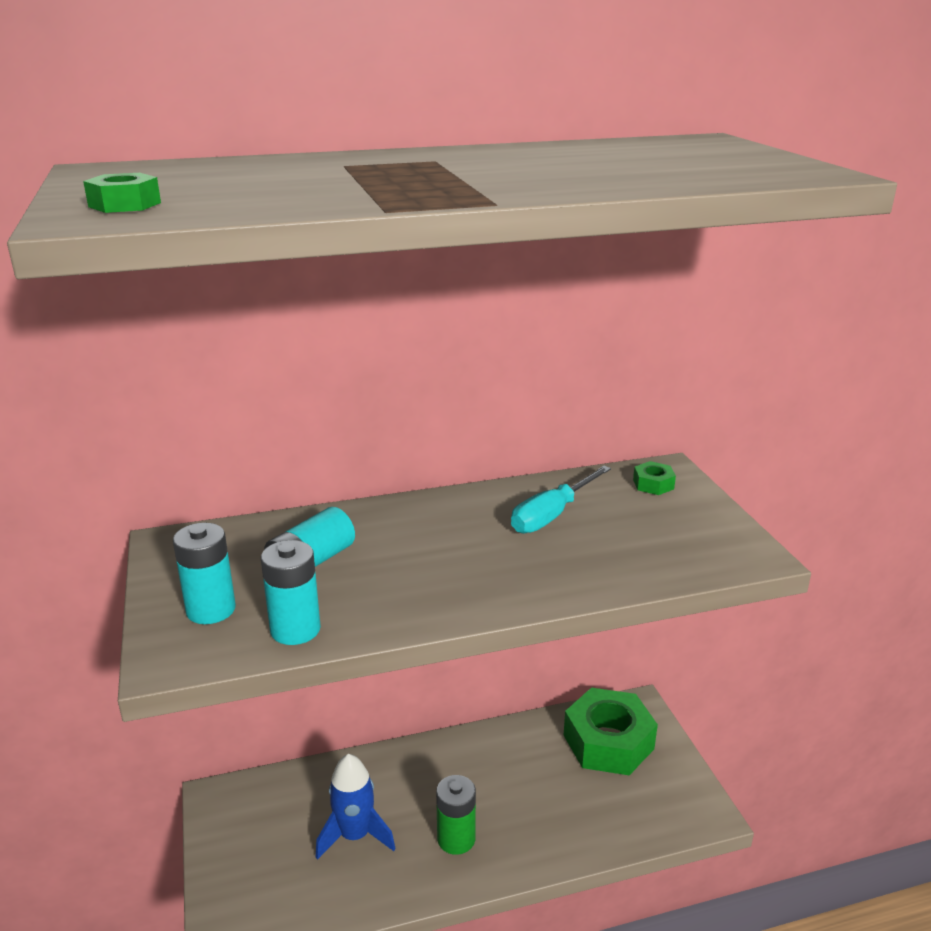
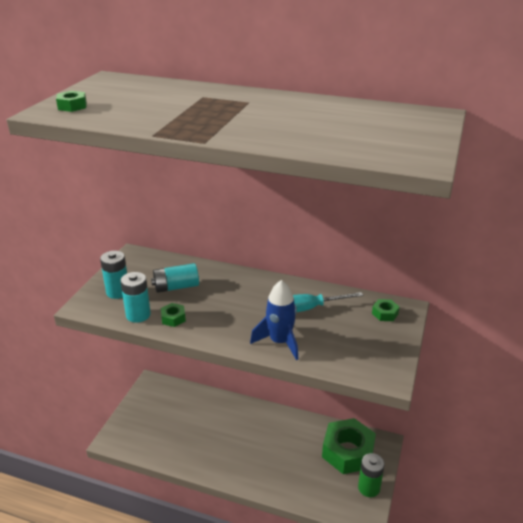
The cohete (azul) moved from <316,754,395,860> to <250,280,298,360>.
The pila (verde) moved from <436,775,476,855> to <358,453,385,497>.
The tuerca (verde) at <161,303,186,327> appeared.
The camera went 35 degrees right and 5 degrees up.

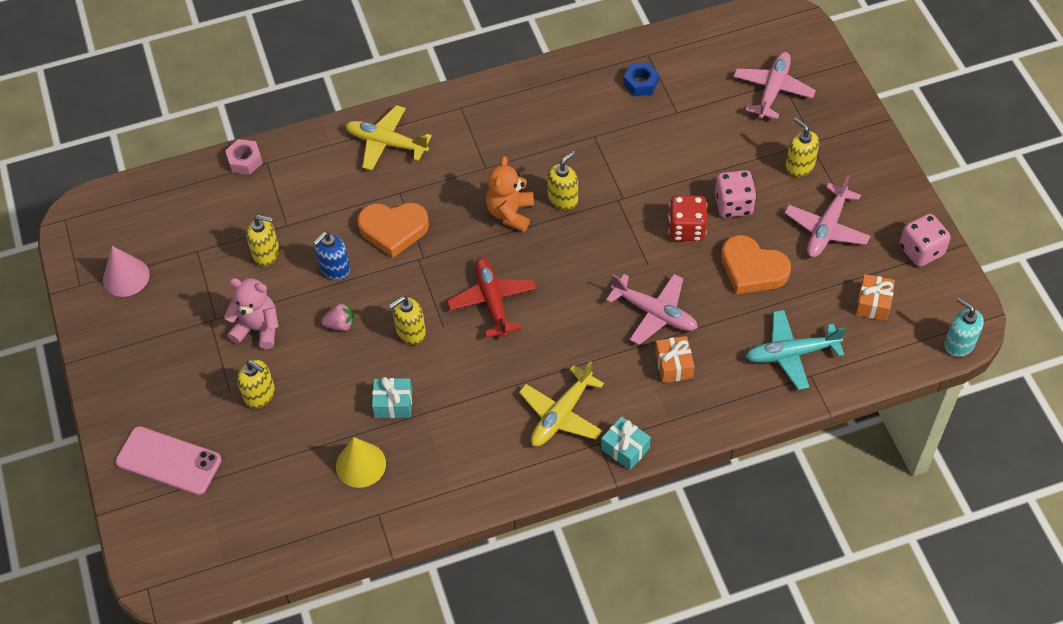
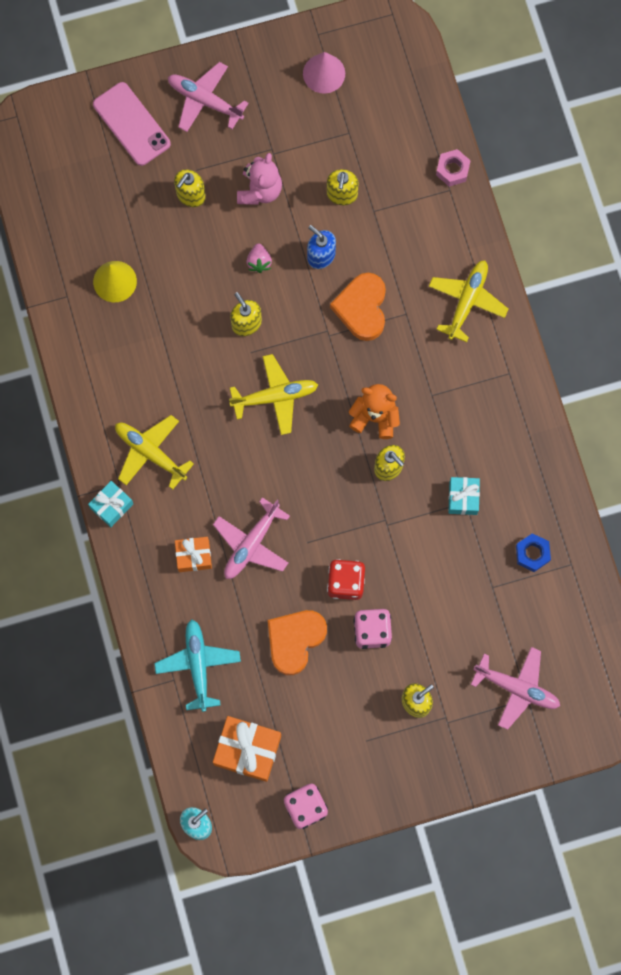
The avión (rosa) moved from <784,175,870,257> to <168,62,249,132>.
The avión (rojo) at <447,258,536,337> became the avión (amarillo) at <229,354,318,435>.
The regalo (naranja) at <856,274,895,321> changed to 1.64 times the size.
The regalo (turquesa) moved from <372,377,412,418> to <448,477,480,515>.
The móvil (rosa) at <115,426,222,495> turned 60 degrees counterclockwise.
The camera went 90 degrees right and 20 degrees up.

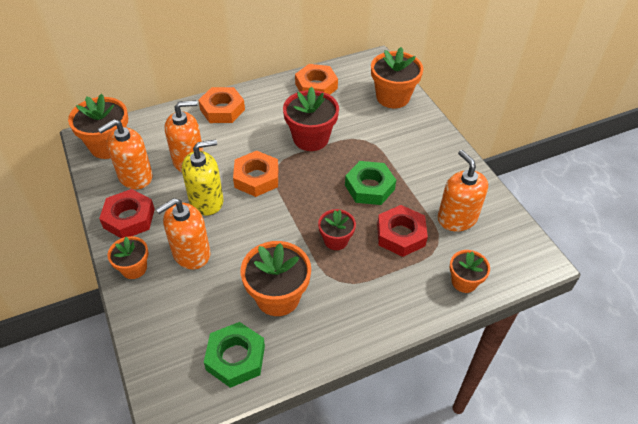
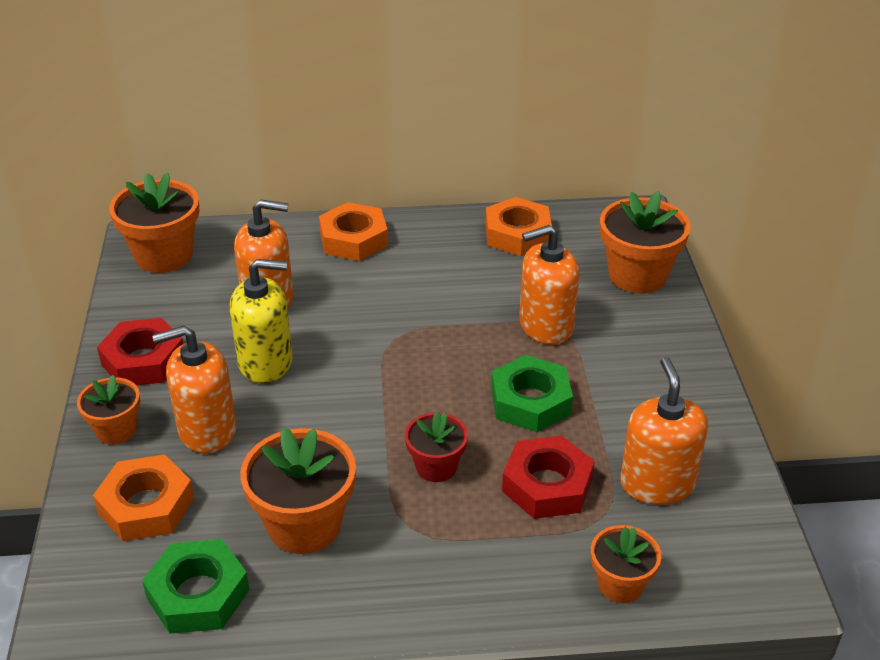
The maceta (rojo) at <283,86,339,151> disappeared.
The dispensador de jabón (naranja) moved from <98,119,153,189> to <519,225,579,345>.
The tuerca (naranja) moved from <233,151,278,197> to <93,454,194,541>.
The camera went 20 degrees right and 10 degrees down.

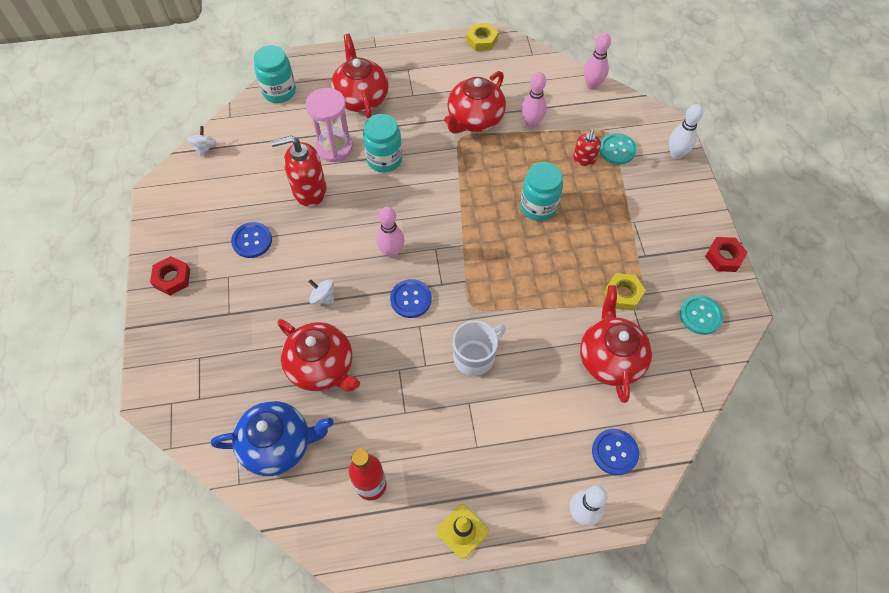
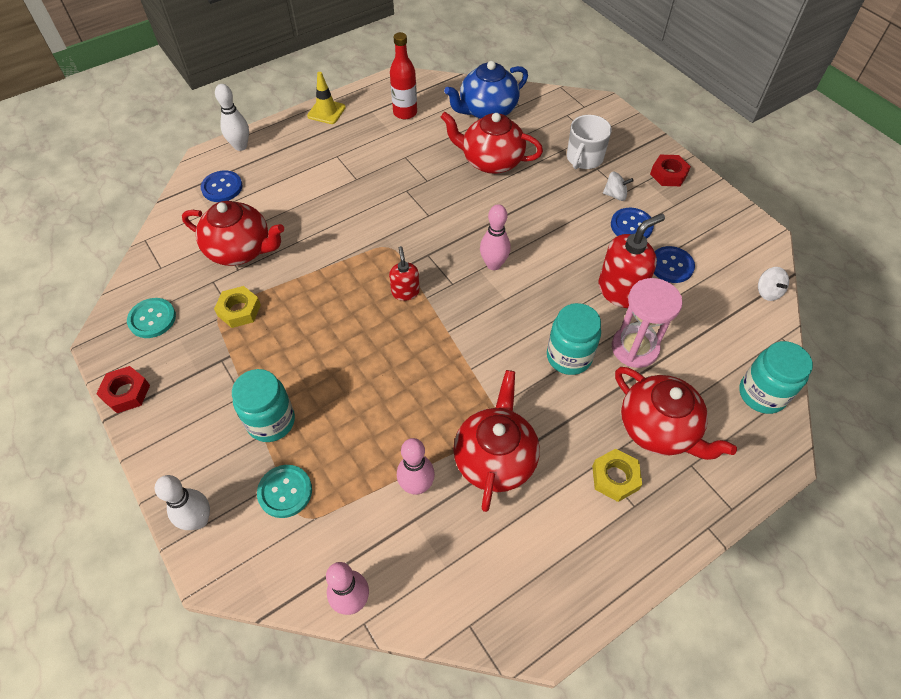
The tuerca (amarillo) moved from <466,23,498,51> to <592,449,642,502>.
The dispensador de jabón (rojo) moved from <573,130,601,166> to <389,246,420,301>.
The tarro (turquesa) moved from <521,162,563,221> to <232,369,295,442>.
The peonza (blanco) moved from <309,279,334,304> to <603,172,633,201>.
The botón (azul) moved from <390,279,432,318> to <654,246,695,283>.
The tetera (rojo) at <580,285,652,403> turned 45 degrees counterclockwise.
The taza (blanco) moved from <453,320,506,376> to <567,115,612,169>.
The camera went 155 degrees right and 5 degrees down.

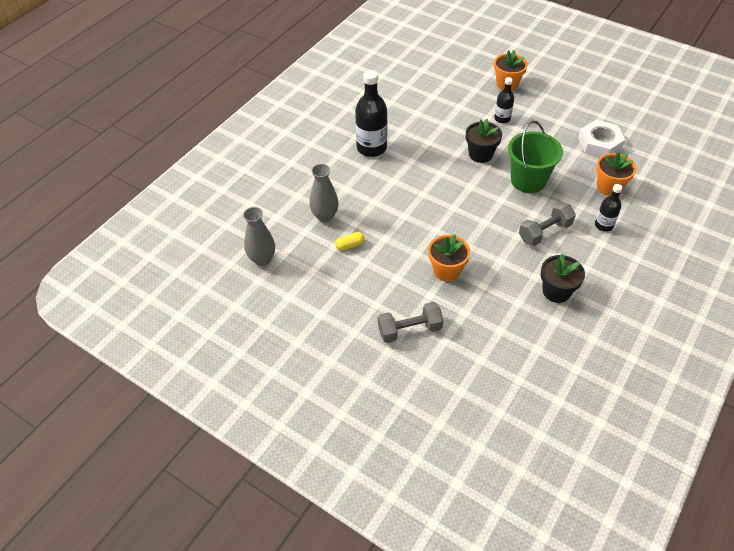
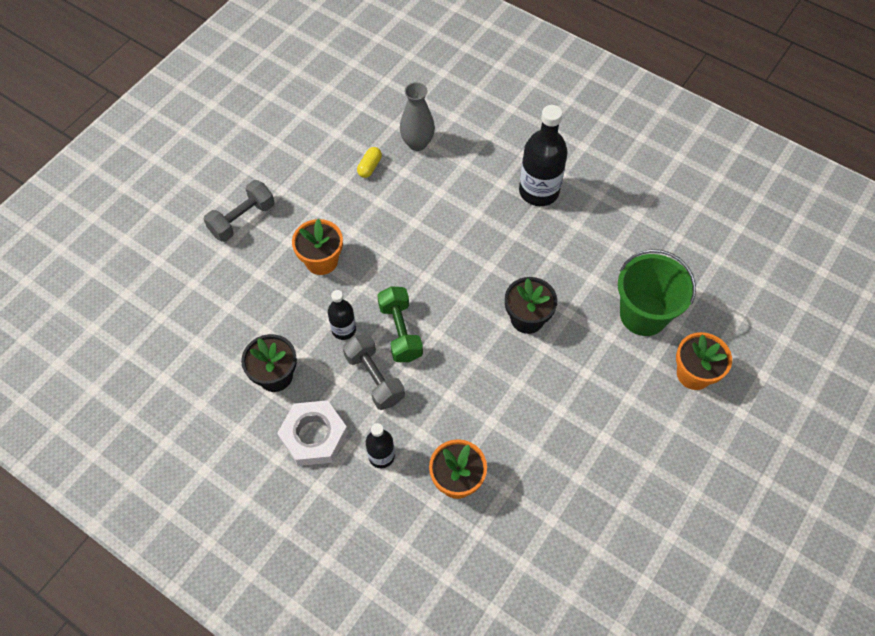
The botella (negro) moved from <494,77,514,123> to <328,290,356,340>.
The tuerca (blanco) moved from <578,120,625,157> to <277,400,348,466>.
The balde (verde) moved from <508,121,563,193> to <618,249,696,336>.
The florero (gris) at <243,207,275,266> disappeared.
The cápsula (amarillo) at <335,232,365,251> turned 45 degrees clockwise.
The mancuerna (gris) at <378,302,443,343> turned 60 degrees clockwise.
The mancuerna (verde) at <377,286,423,362> appeared.
The camera went 90 degrees right and 10 degrees up.

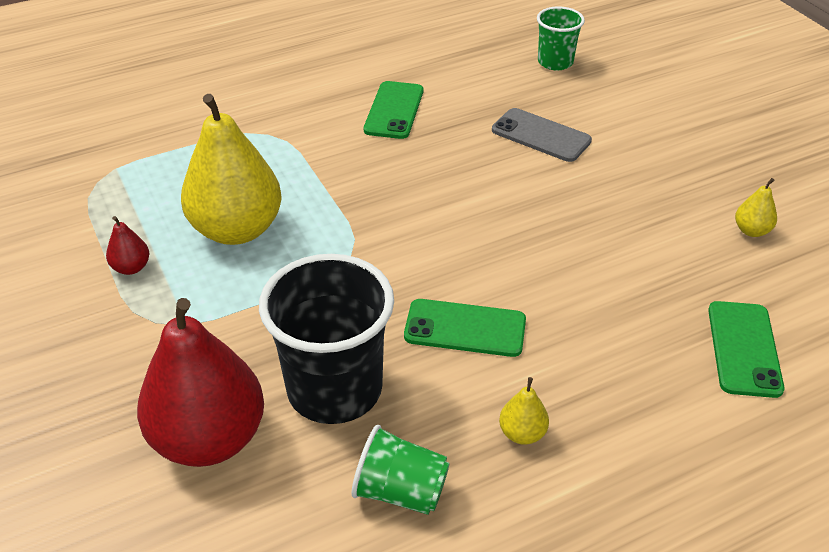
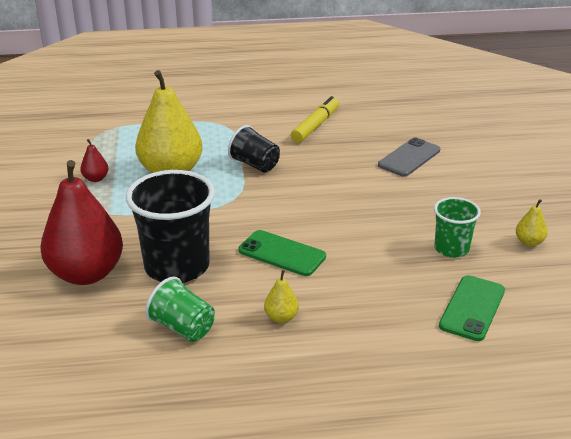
The vaso (verde) moved from <537,6,585,70> to <434,197,481,258>.
The móvil (verde) at <364,81,423,139> was replaced by the rotulador (amarillo) at <291,96,339,143>.
The móvil (gris) at <492,108,592,162> turned 75 degrees clockwise.
The vaso (negro) at <228,125,280,172> appeared.
The camera went 20 degrees right and 10 degrees down.

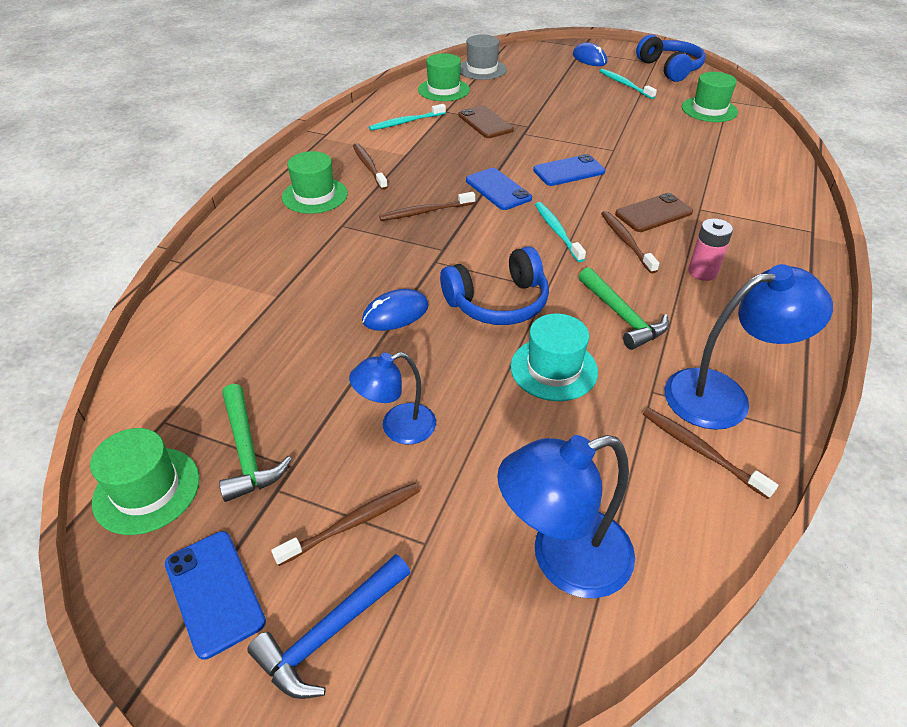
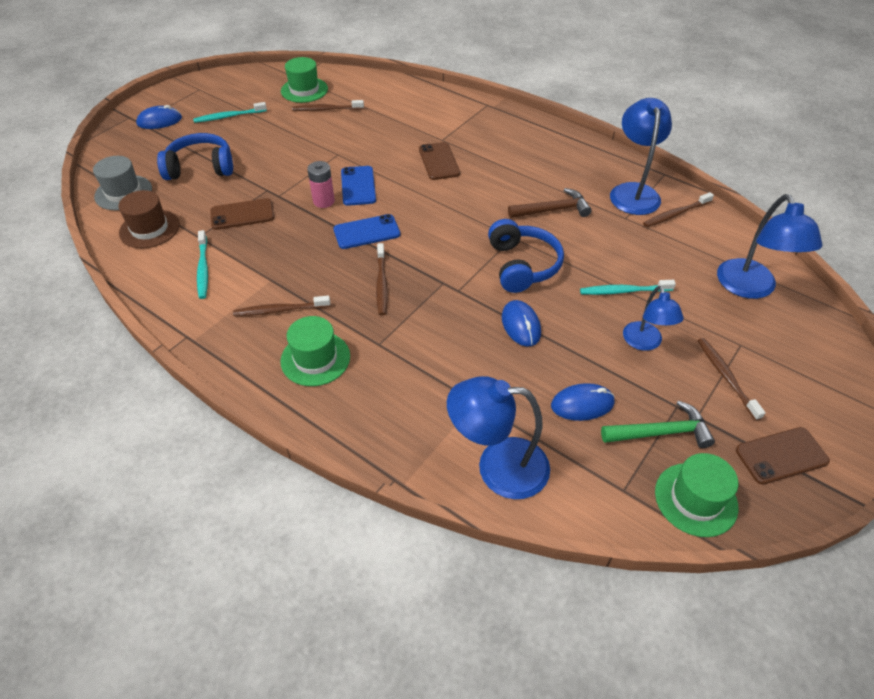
The auriculares (azul) moved from <636,35,706,82> to <157,133,233,180>.
The sombrero (verde) at <418,53,470,101> became the sombrero (marrón) at <118,190,180,248>.
The cepillo de dientes (turquesa) moved from <535,202,586,262> to <580,280,676,295>.
The cepillo de dientes (marrón) moved from <601,211,659,274> to <292,100,364,111>.
The pila (rosa) moved from <688,218,733,281> to <307,161,335,208>.
The martillo (verde) at <579,267,669,350> became the martillo (marrón) at <508,188,592,218>.
The sombrero (turquesa) at <511,314,598,401> disappeared.
The móvil (azul) at <165,531,266,660> became the móvil (marrón) at <736,427,830,485>.
The martillo (azul) at <247,554,411,699> disappeared.
The lámpara (azul) at <447,376,550,499> appeared.
The ratón (azul) at <551,383,615,421> appeared.
The camera went 75 degrees left and 5 degrees up.

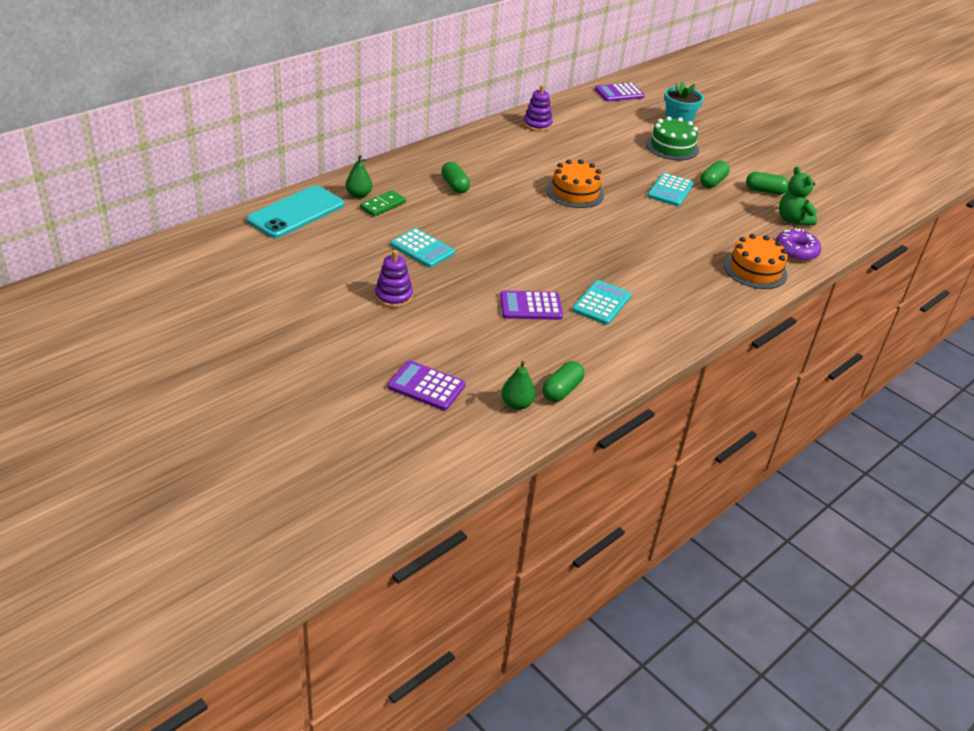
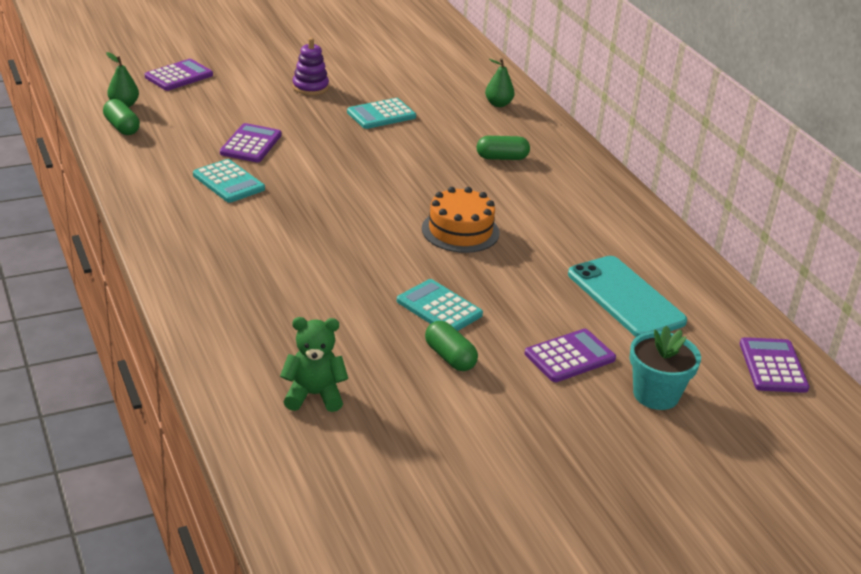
The juguete apilable (morado) at <523,85,553,132> disappeared.
The tarta (verde) at <646,116,699,160> was replaced by the calculadora (morado) at <525,328,616,382>.
The cápsula (verde) at <746,172,789,195> disappeared.
The móvil (turquesa) moved from <247,185,344,238> to <568,256,687,337>.
The ficha de dominó (verde) at <360,190,406,216> disappeared.
The rosquilla (morado) at <776,228,821,261> disappeared.
The tarta (naranja) at <724,234,788,289> disappeared.
The camera went 110 degrees right and 5 degrees down.

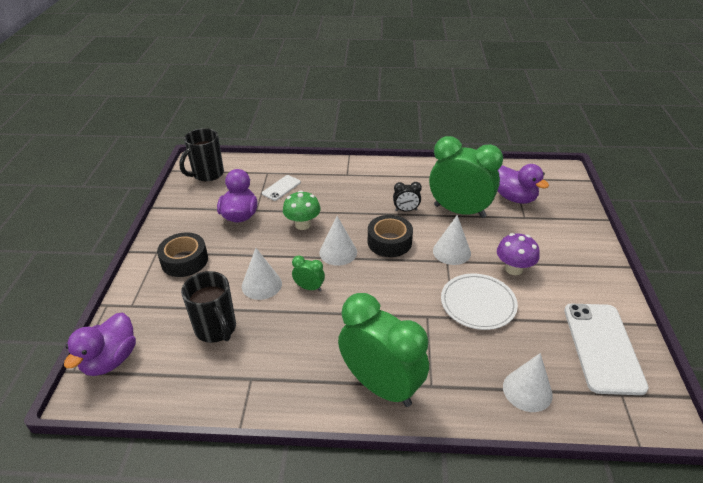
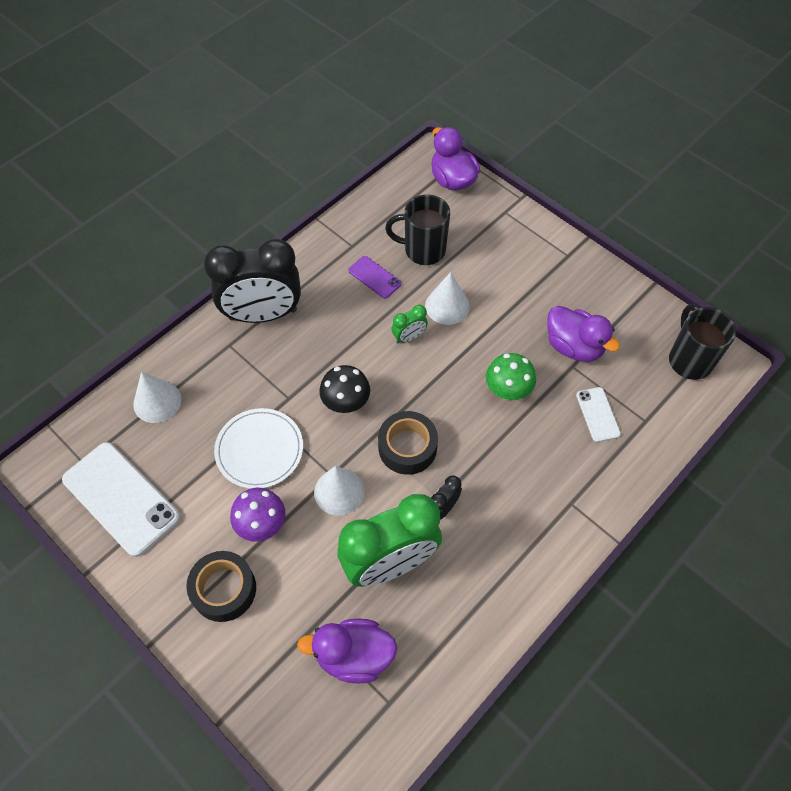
The cono (blanco) at <319,216,357,266> disappeared.
The cinta adhesiva (negro) moved from <157,232,208,277> to <187,551,256,622>.
The despertador (verde) at <338,293,429,407> became the despertador (negro) at <204,239,301,323>.
The móvil (morado) at <348,256,402,299> appeared.
The seta (negro) at <319,365,370,413> appeared.
The camera went 130 degrees right and 20 degrees up.

